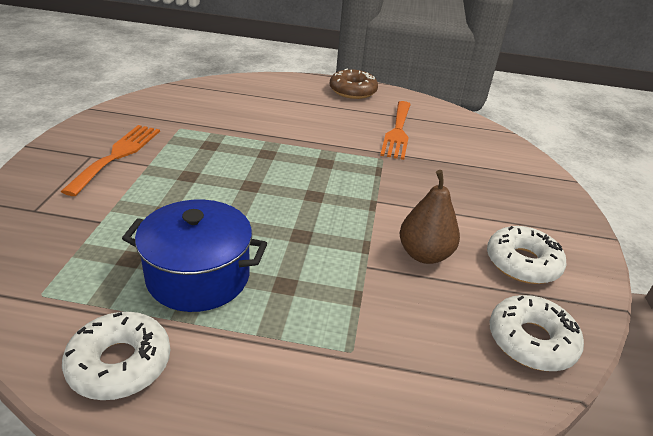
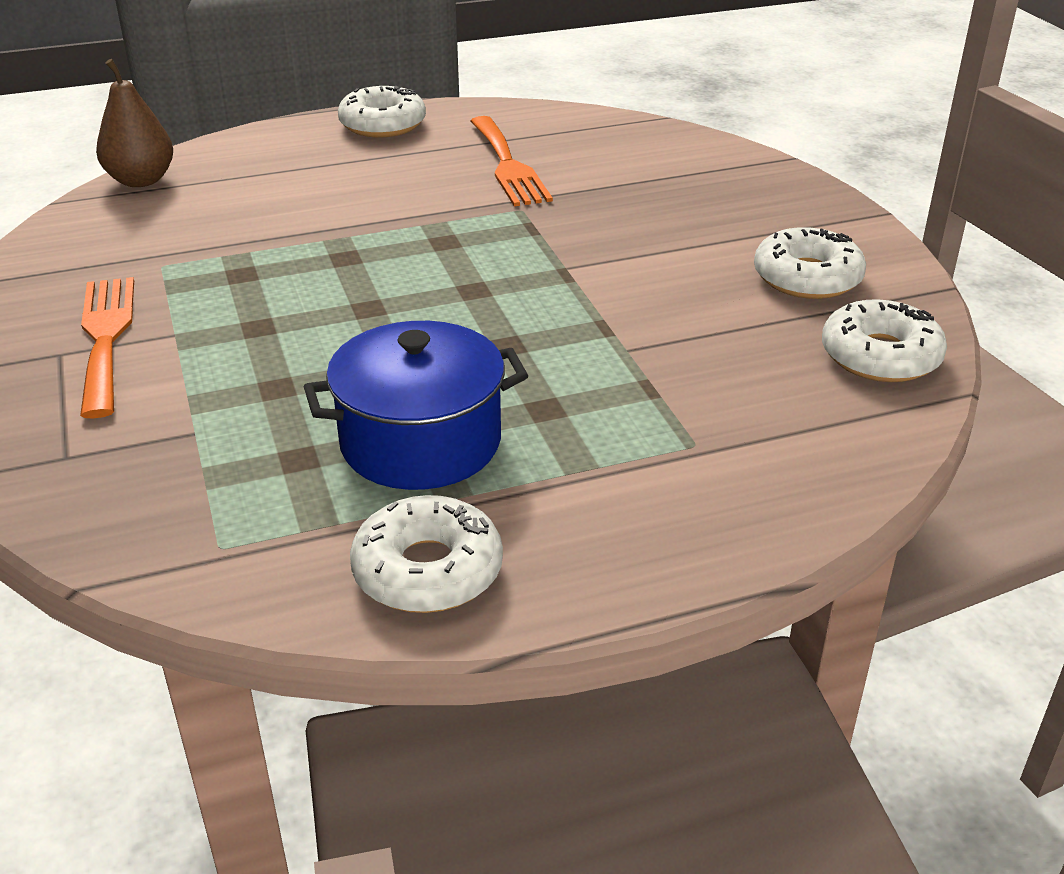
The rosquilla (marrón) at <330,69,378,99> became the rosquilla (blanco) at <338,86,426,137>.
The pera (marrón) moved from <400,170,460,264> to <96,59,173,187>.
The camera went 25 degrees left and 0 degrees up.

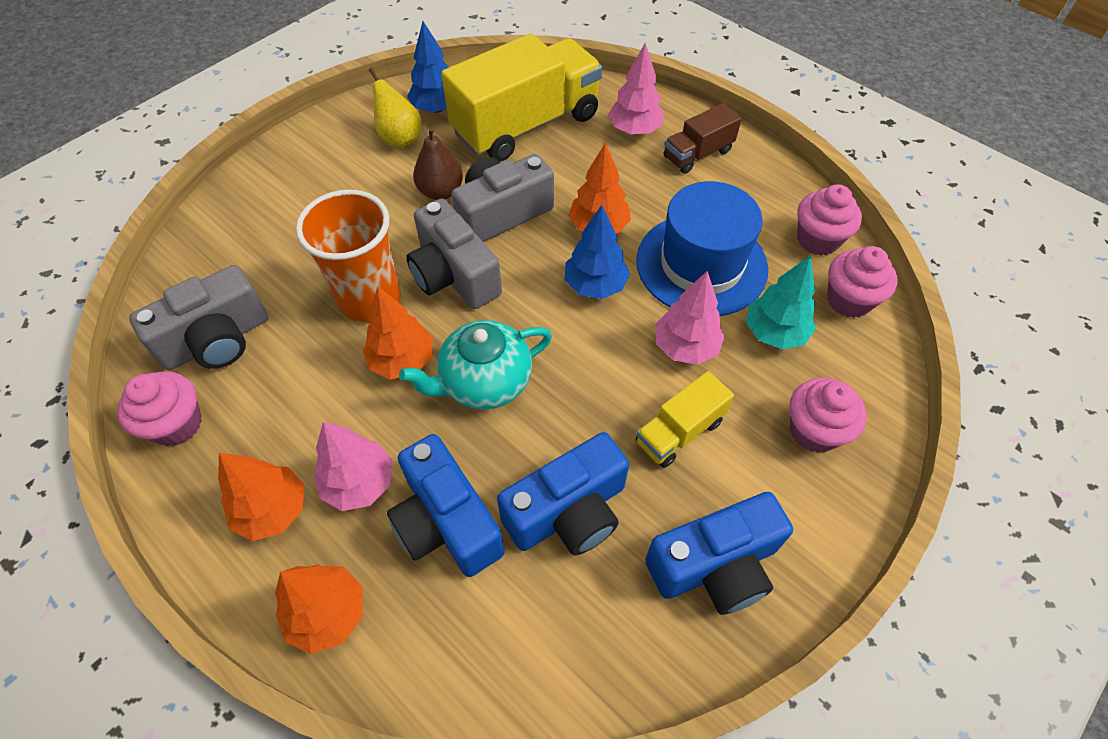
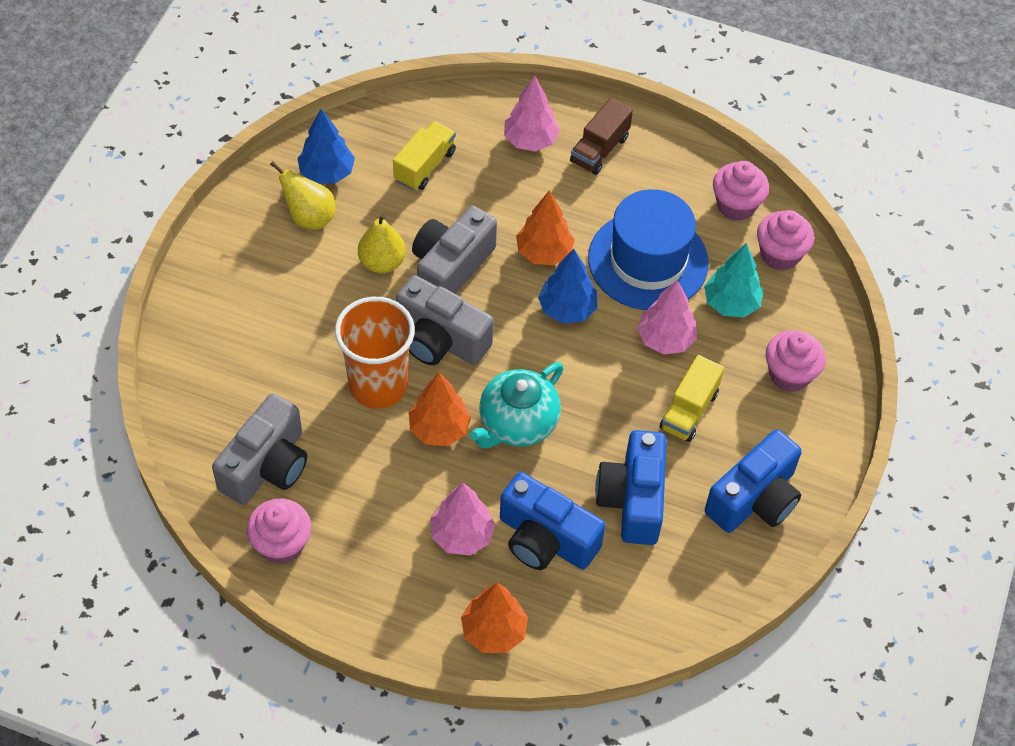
The camión (amarillo) at <441,33,603,162> changed to 0.48 times the size.
The pera (marrón) at <413,127,463,200> became the pera (amarillo) at <358,214,406,273>.
The cámara (azul) at <497,432,629,555> turned 150 degrees clockwise.
The árbol (naranja) at <218,452,304,541> disappeared.
The camera went 25 degrees left and 0 degrees up.

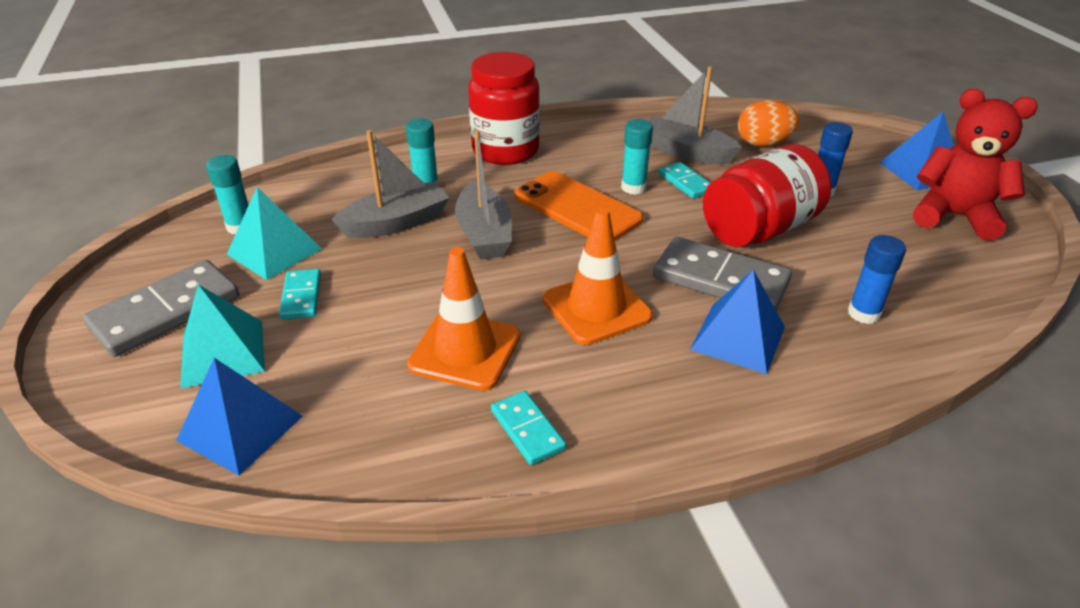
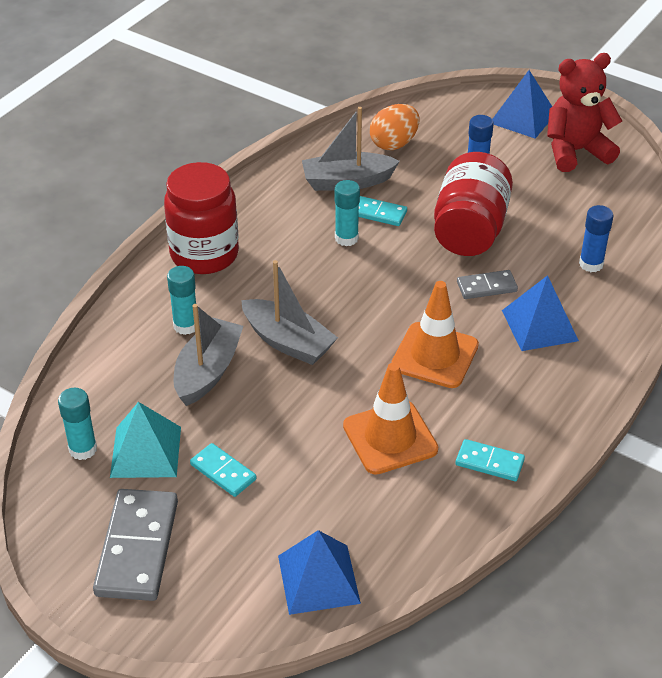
The móvil (naranja) at <514,171,643,241> disappeared.
The ficha de dominó (gris) at <653,237,792,310> changed to 0.54 times the size.
The pirámide (turquesa) at <180,284,265,389> disappeared.
The camera went 40 degrees left and 5 degrees up.

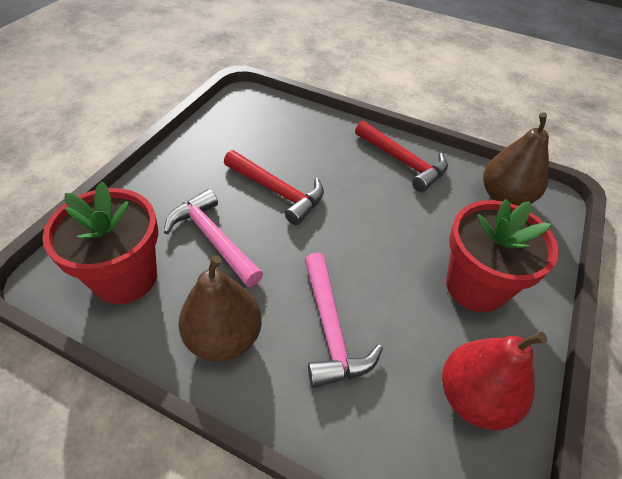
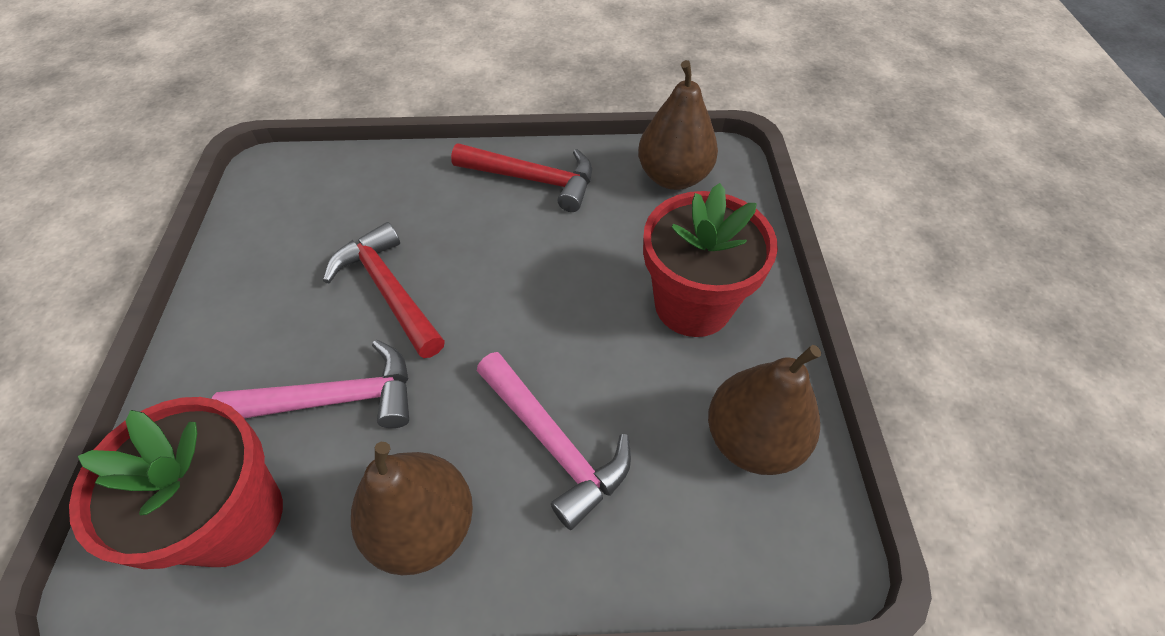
The martillo (rojo) at <224,150,324,225> turned 135 degrees counterclockwise.
The martillo (rosa) at <164,189,263,287> turned 150 degrees clockwise.
The pera (rojo) at <442,332,547,430> became the pera (marrón) at <708,345,821,475>.
The camera went 25 degrees left and 5 degrees up.

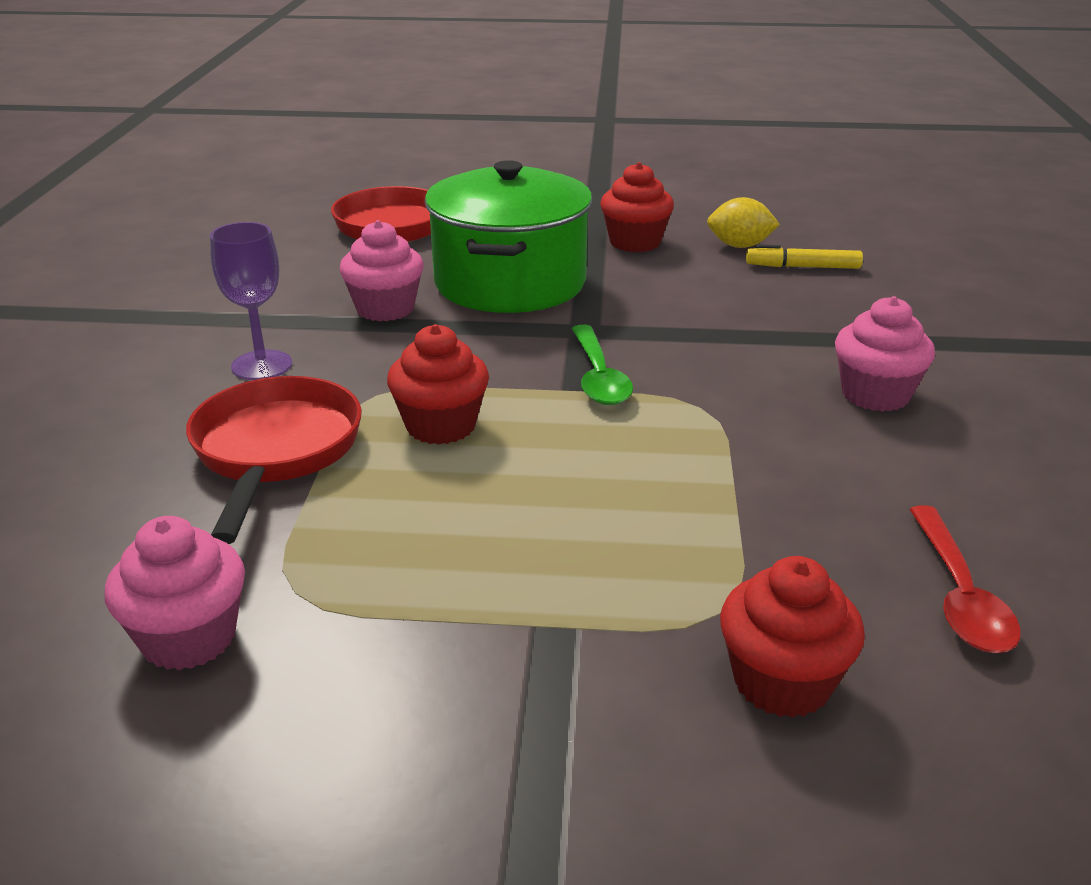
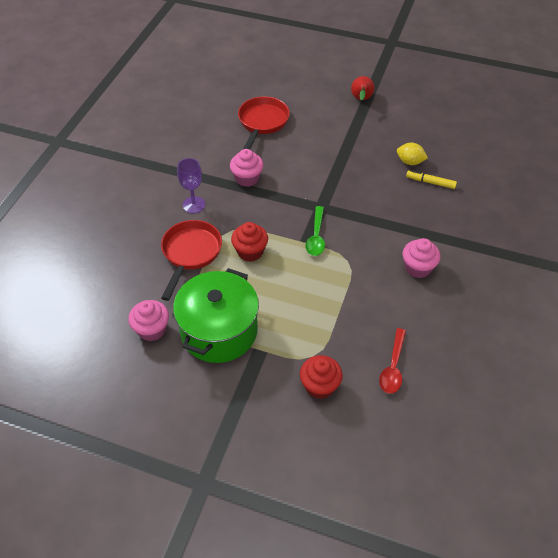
The olla (verde) moved from <425,160,592,313> to <173,268,259,363>.
The magdalena (rojo) at <600,162,674,252> disappeared.
The pera (rojo) at <351,76,374,100> appeared.
The camera went 15 degrees right and 20 degrees up.

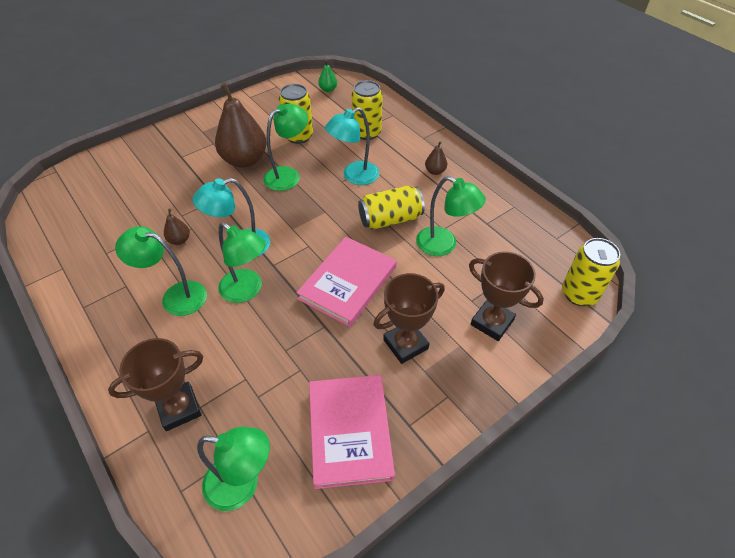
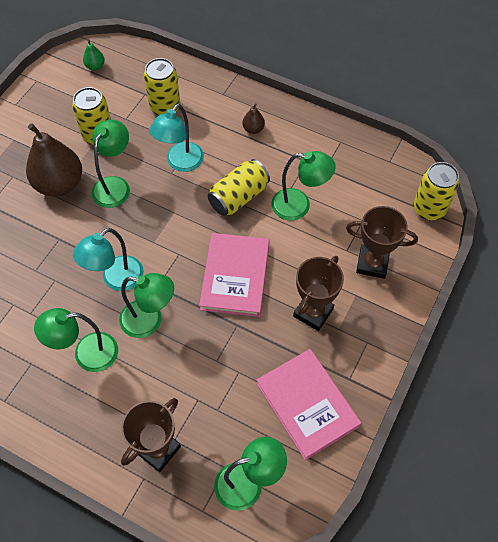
The pera (marrón) at <164,208,190,245> disappeared.
The camera went 25 degrees left and 10 degrees up.

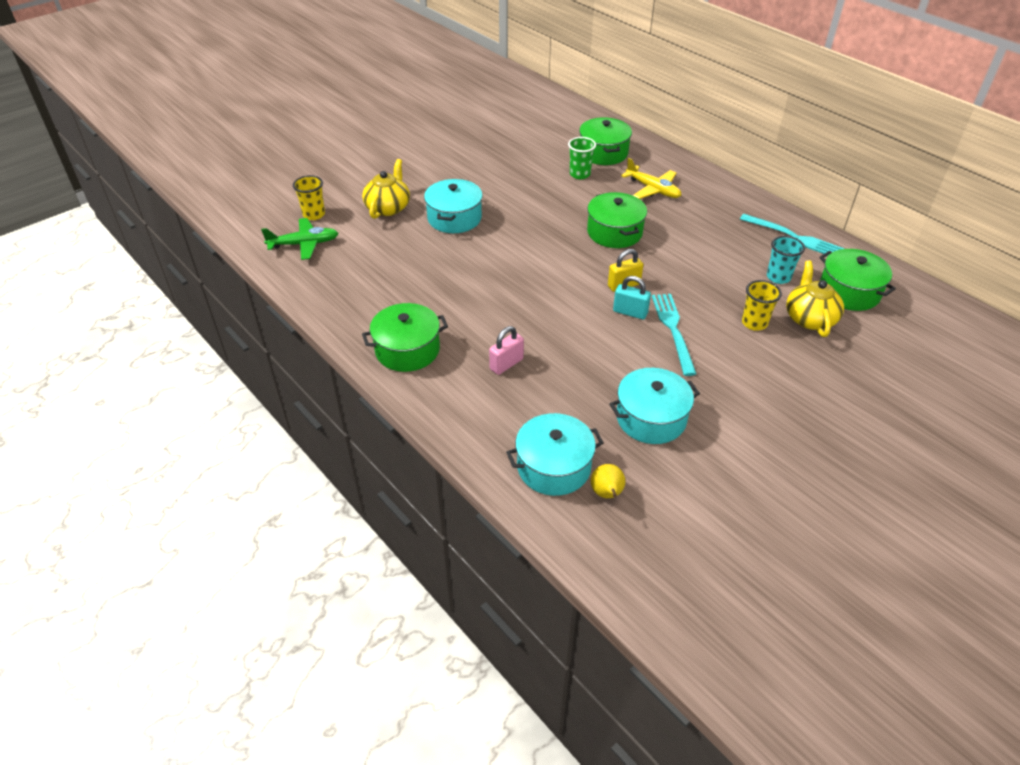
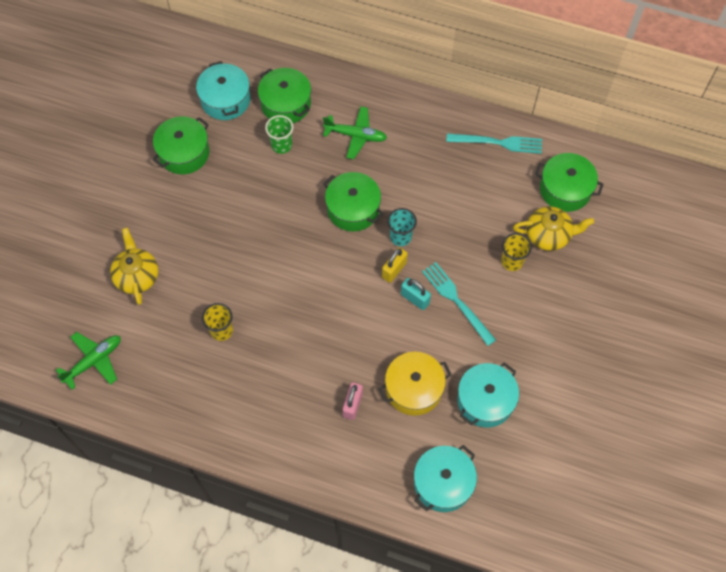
The avión (amarillo) at <621,158,681,199> became the avión (verde) at <323,106,387,159>.
The vaso (amarillo) moved from <293,175,325,220> to <202,303,233,341>.
The olla (turquesa) moved from <424,179,483,233> to <196,61,251,120>.
The vaso (turquesa) moved from <767,236,805,284> to <387,208,417,246>.
The tetera (amarillo) at <786,260,844,337> turned 120 degrees clockwise.
The candado (turquesa) at <613,276,651,319> turned 45 degrees clockwise.
The olla (verde) moved from <362,303,448,372> to <152,116,210,174>.
The pera (amarillo) at <591,464,625,498> disappeared.
The olla (amarillo) at <378,352,452,416> appeared.
The camera went 30 degrees left and 20 degrees up.

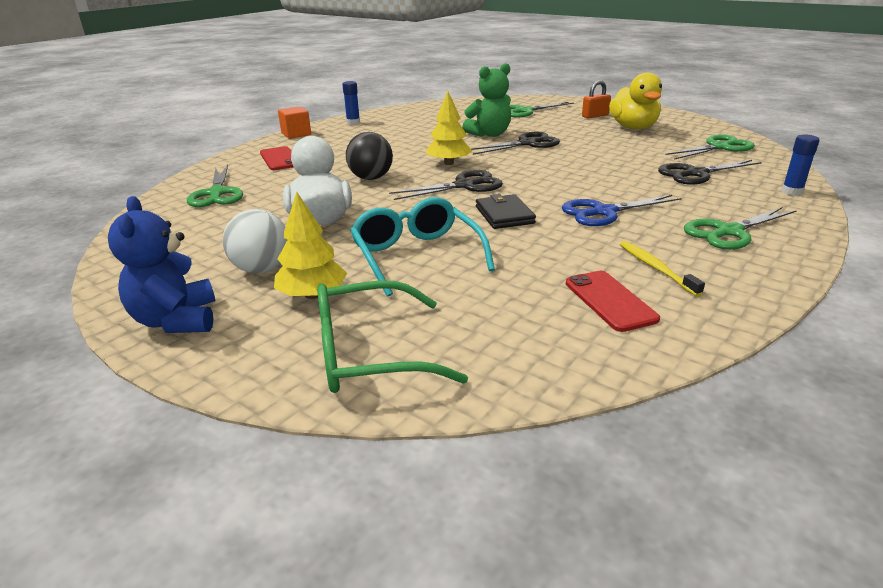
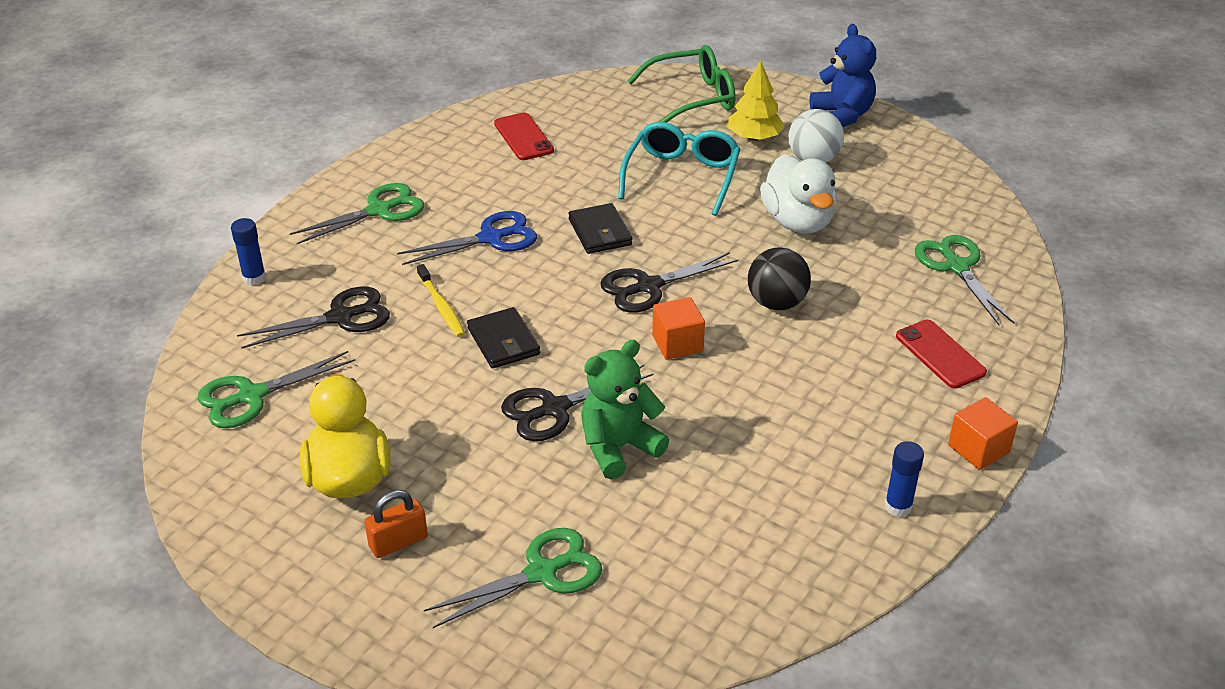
The árbol (amarillo) at <426,91,472,165> was replaced by the cubo (naranja) at <652,297,705,360>.
The gafas (turquesa) at <350,197,495,297> turned 135 degrees counterclockwise.
The cepillo de dientes (amarillo) moved from <620,241,705,296> to <417,264,465,337>.
The cartera (negro) at <467,307,540,369> appeared.
The camera went 175 degrees right and 10 degrees up.

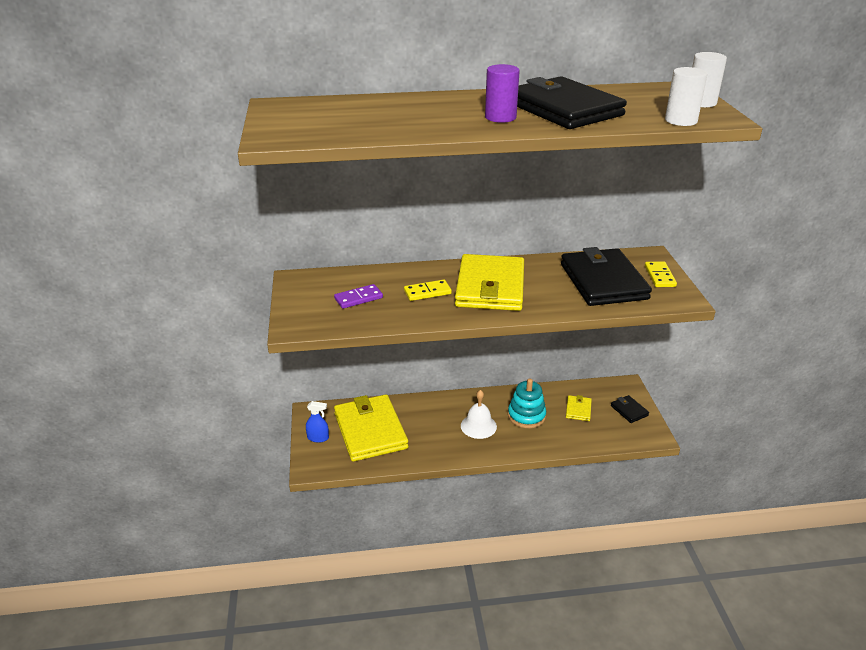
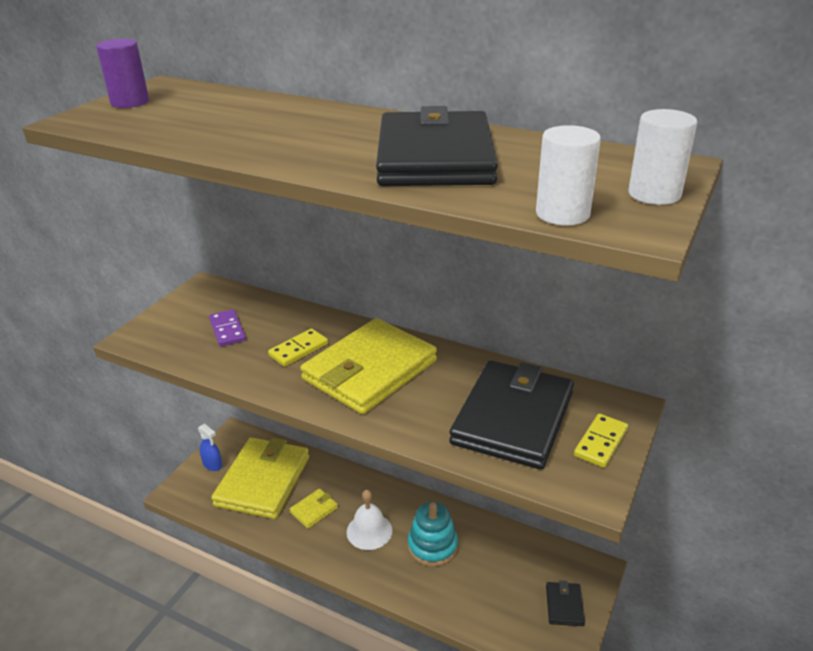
The cilindro (morado) moved from <485,64,520,123> to <96,38,149,108>.
The ficha de dominó (amarillo) at <404,280,452,301> turned 60 degrees counterclockwise.
The ficha de dominó (morado) at <334,284,383,309> turned 60 degrees clockwise.
The cartera (amarillo) moved from <566,395,592,421> to <289,489,338,529>.
The camera went 35 degrees right and 0 degrees up.

